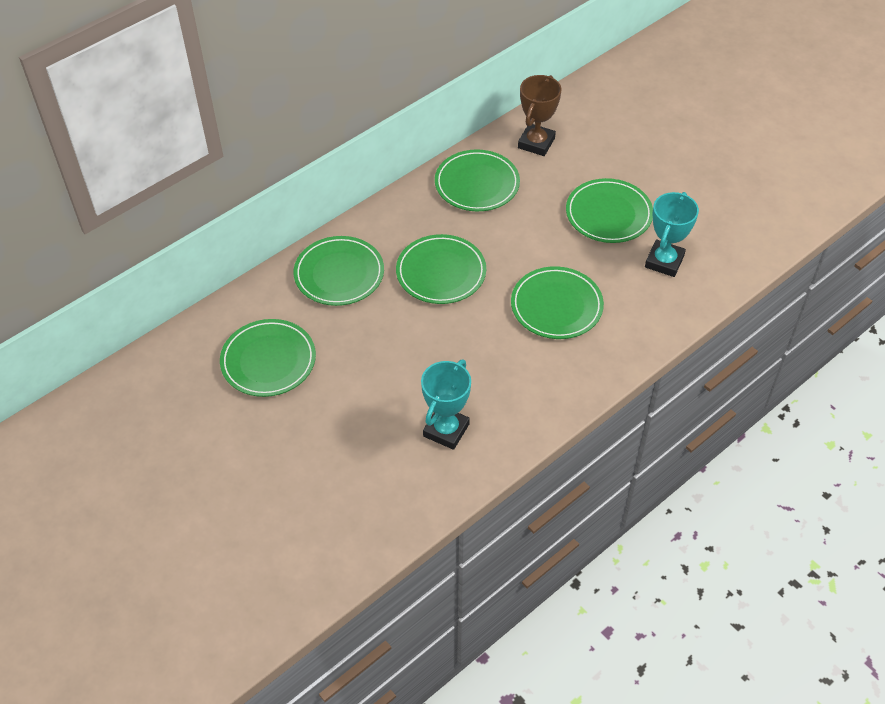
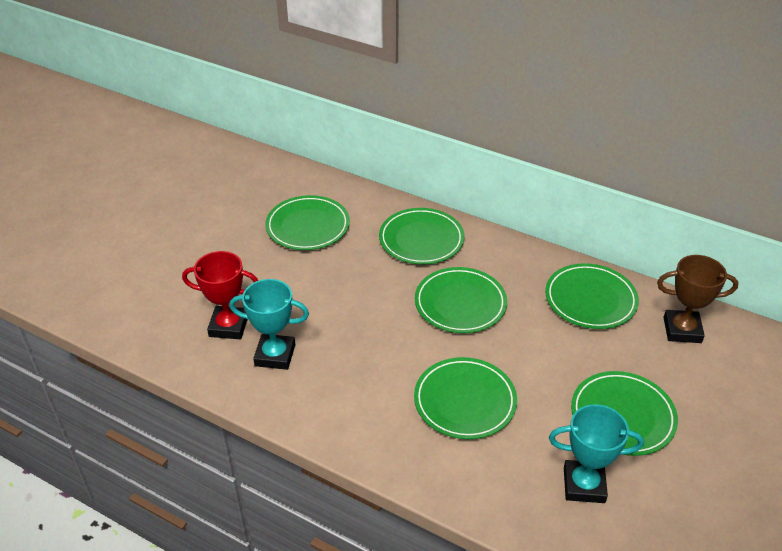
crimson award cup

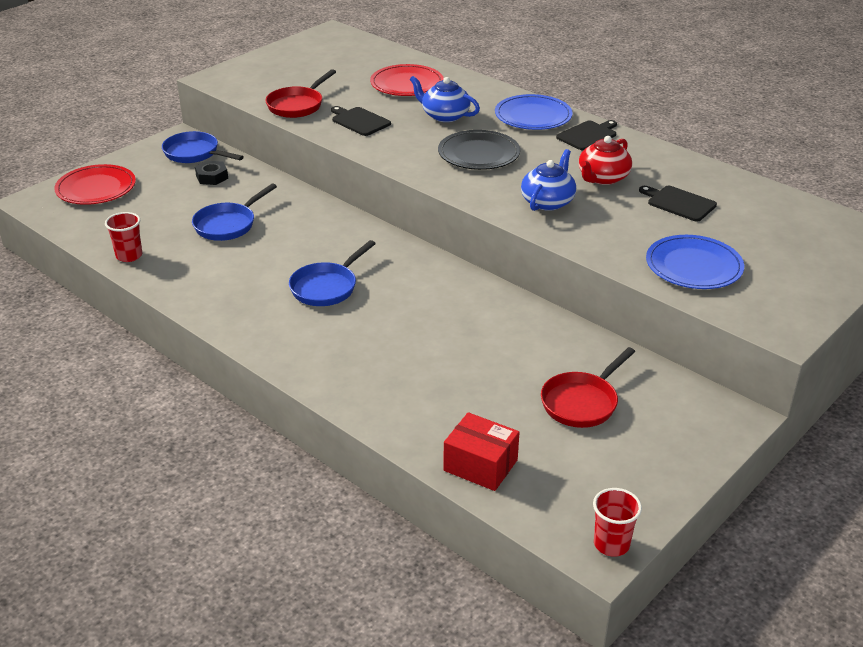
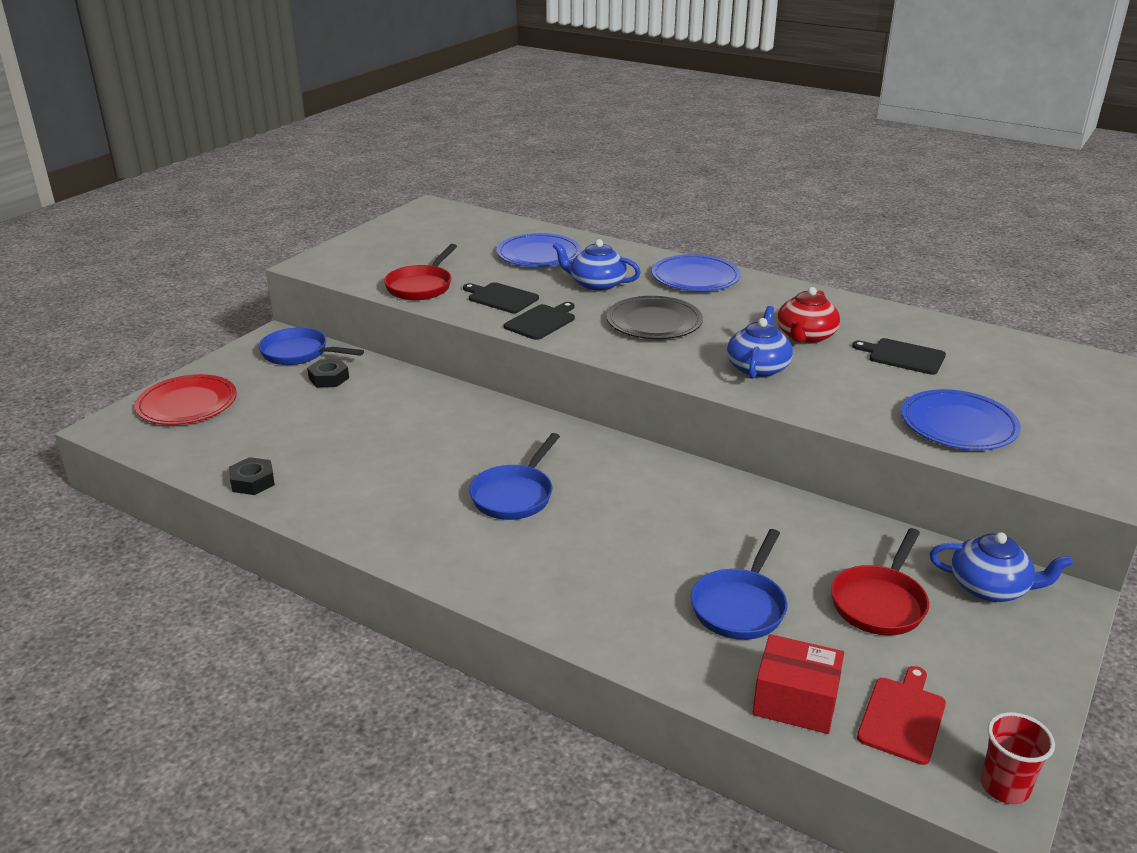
crimson bread board
blue china teapot (no. 3 from left)
blue pan (no. 3 from left)
jet-black bread board (no. 2 from left)
jet-black hex nut (no. 1 from left)
blue dinner plate (no. 1 from left)

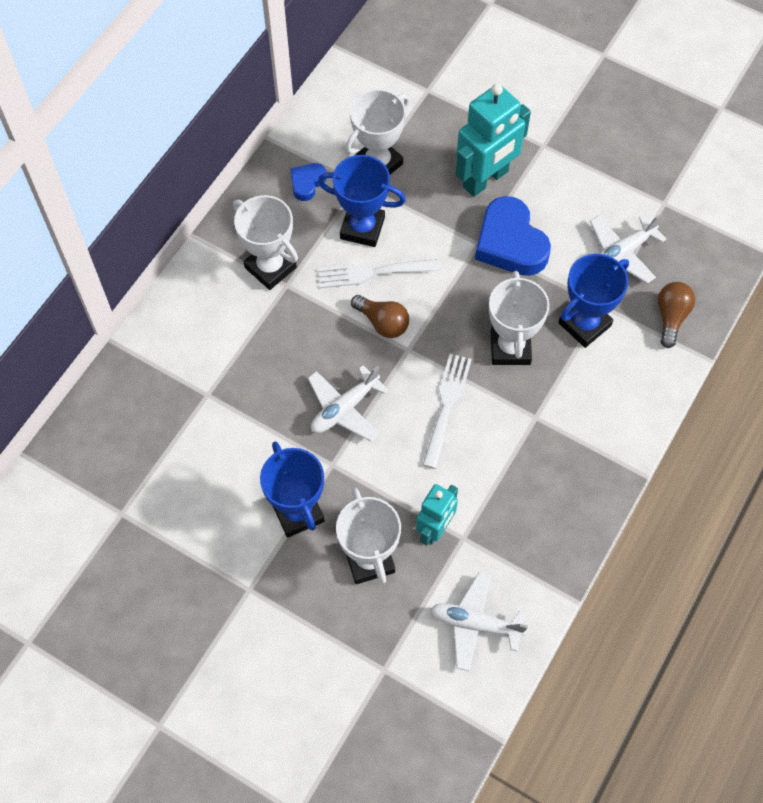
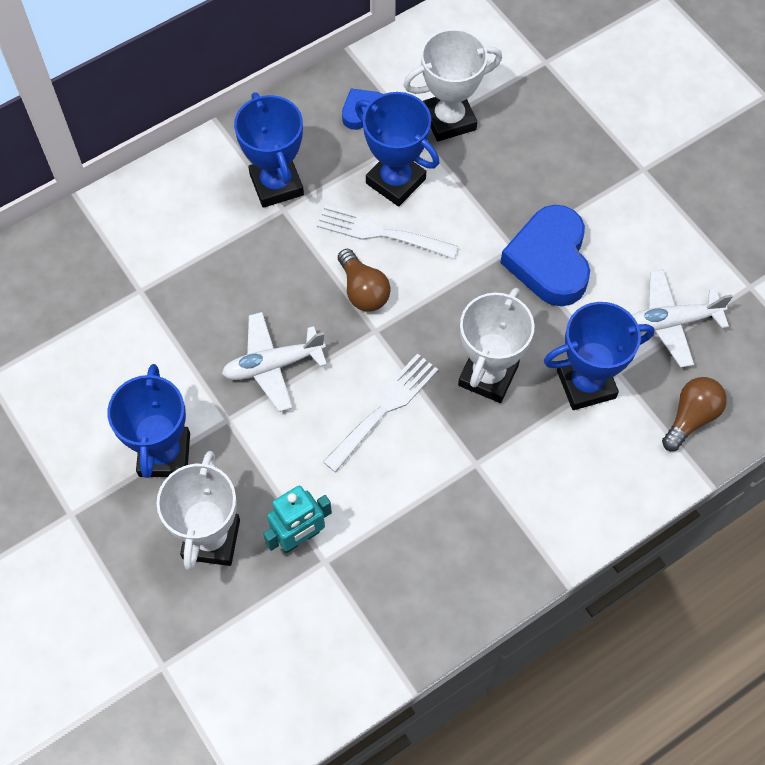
pure white plane (no. 2 from left in the first image)
turquoise toy robot (no. 2 from left in the first image)
blue award cup (no. 2 from left)

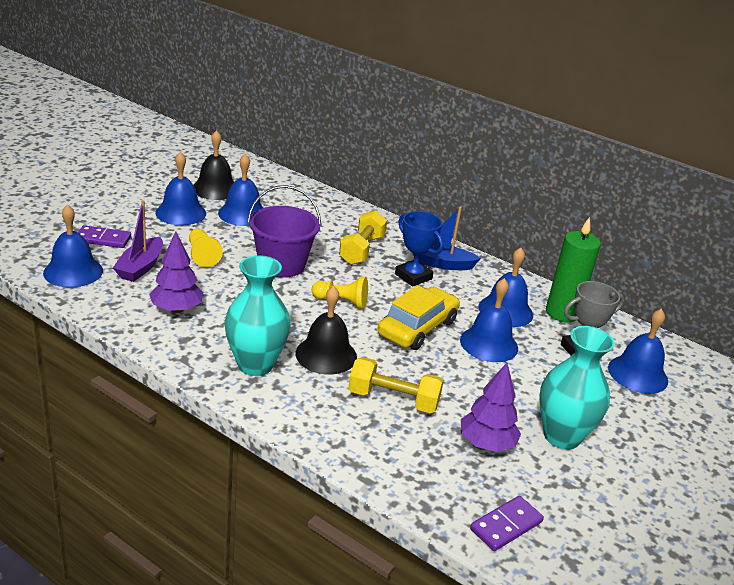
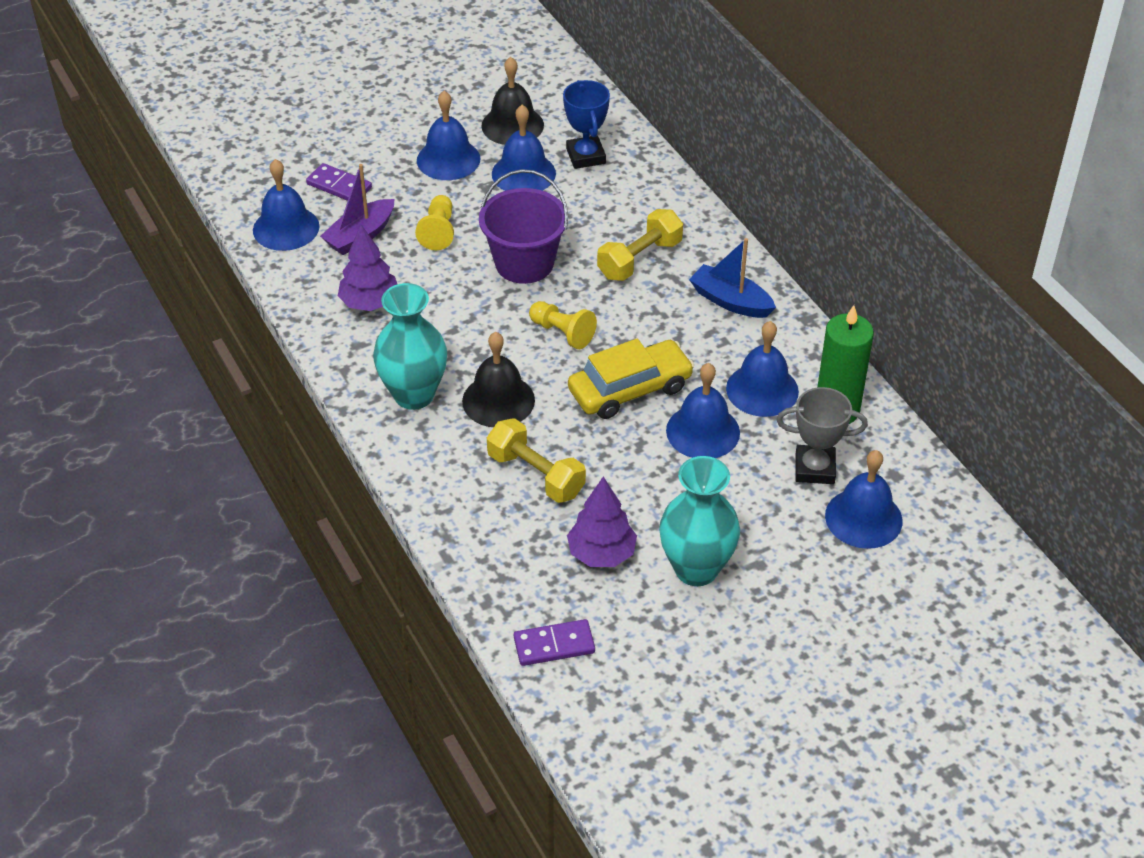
blue award cup

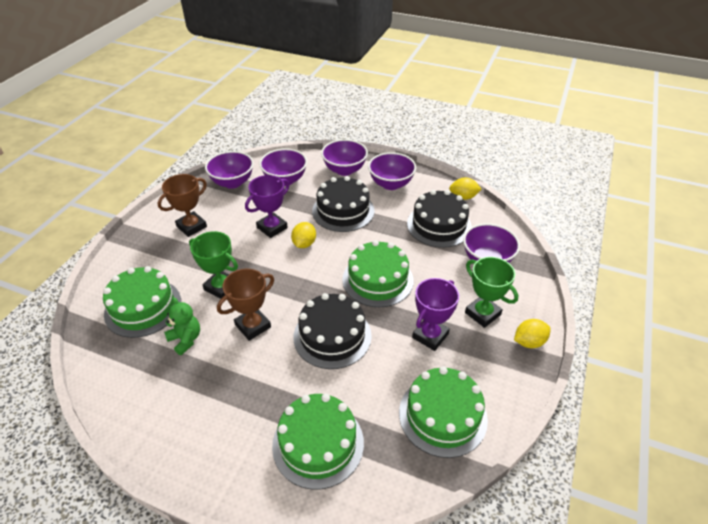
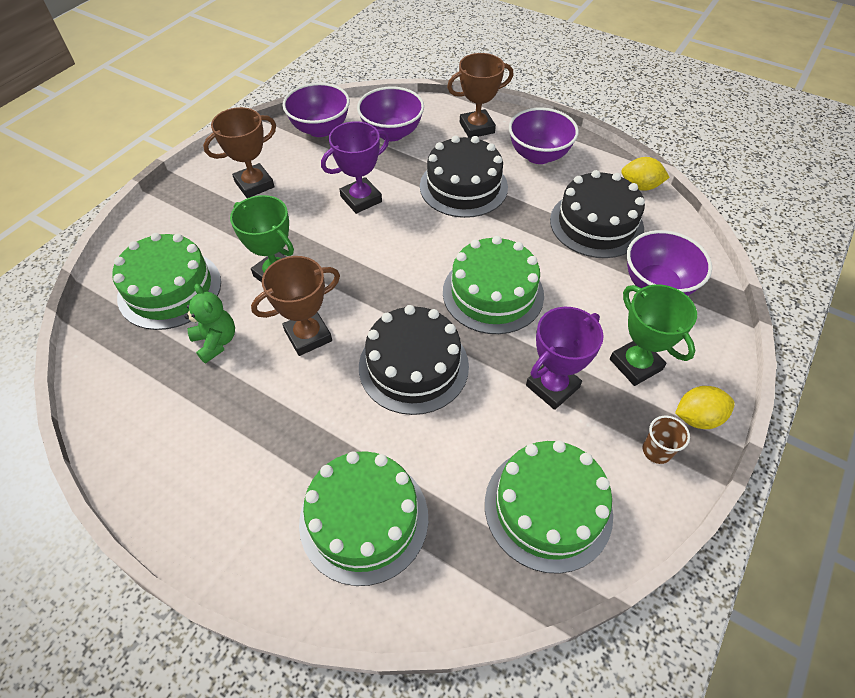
yellow citrus fruit (no. 1 from left in the first image)
dark brown beaker
dark brown award cup (no. 3 from left)

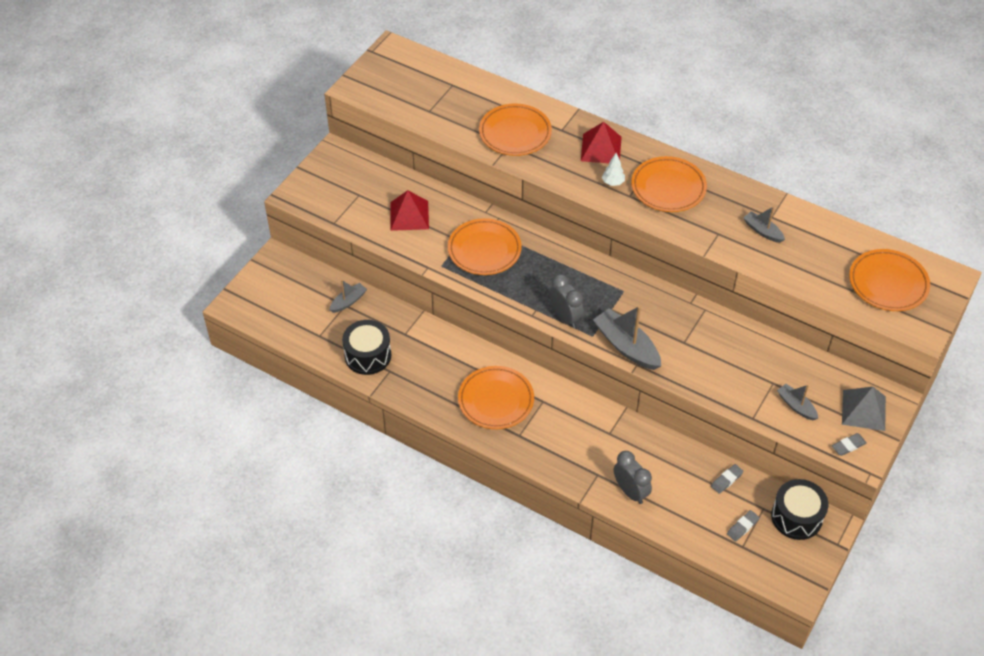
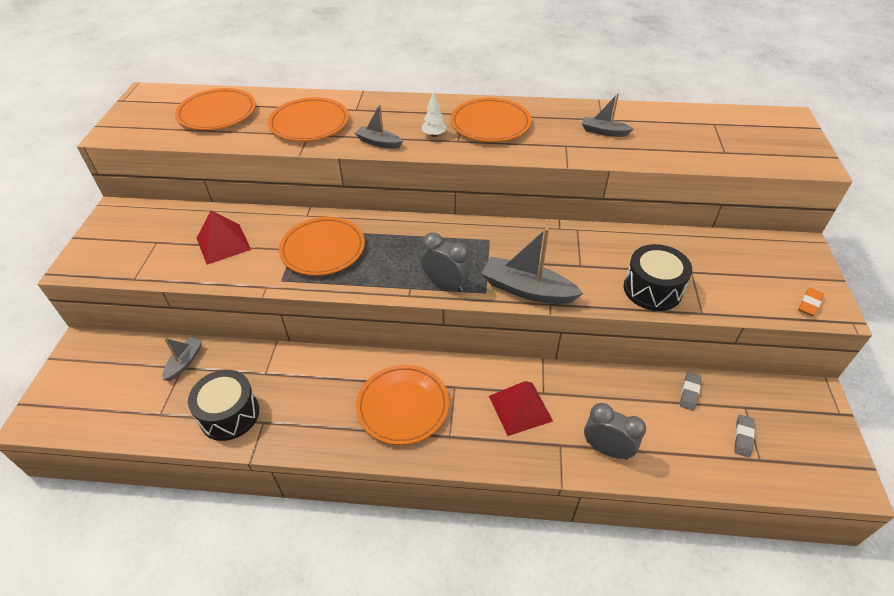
ash-grey pyramid
crimson pyramid (no. 2 from left)
jet-black snare drum (no. 2 from left)
ash-grey sailboat (no. 2 from left)
bright orange dinner plate (no. 1 from left)
bright orange pencil eraser

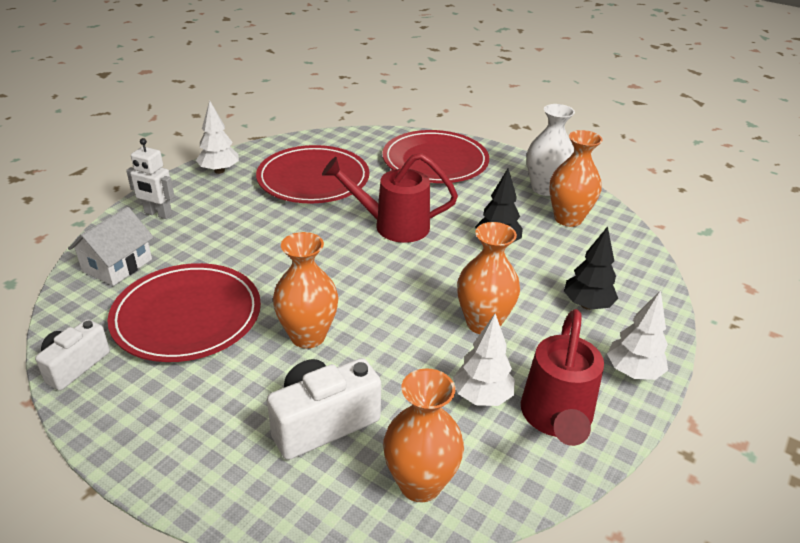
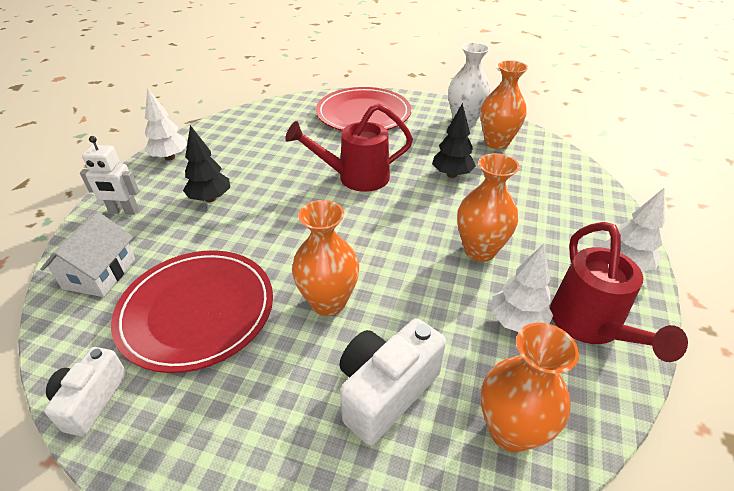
crimson dinner plate (no. 2 from left in the first image)
jet-black tree (no. 1 from left)

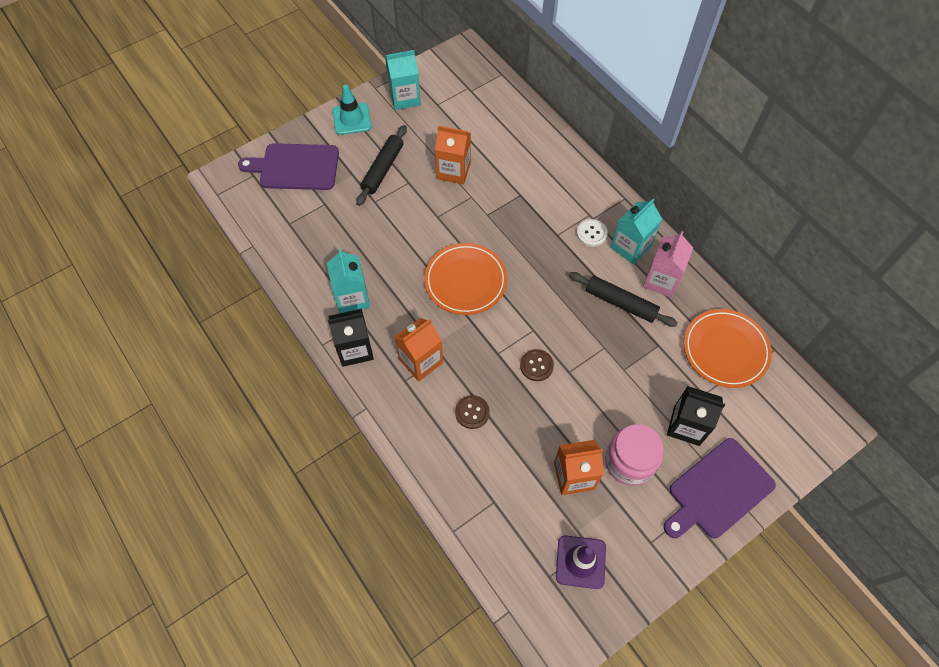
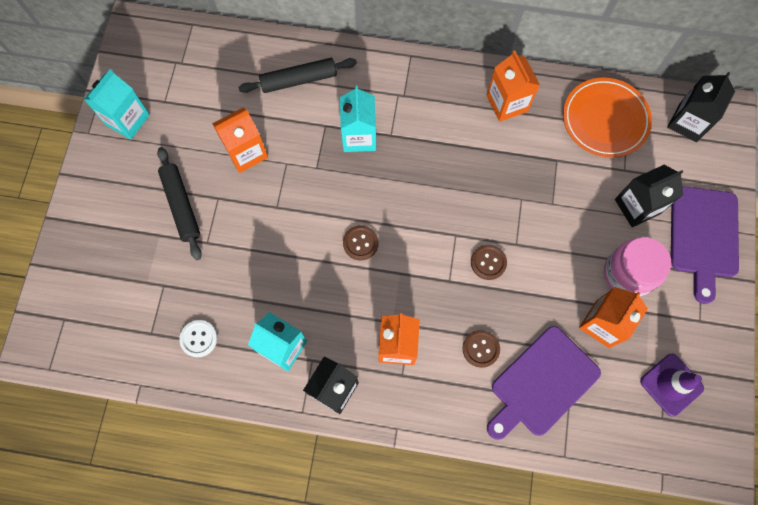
turquoise safety cone
jet-black carton (no. 3 from left)
royal purple bread board (no. 1 from left)
jet-black rolling pin (no. 2 from left)
pure white sewing button
turquoise carton (no. 3 from left)
dark brown sewing button (no. 1 from left)
bright orange carton (no. 3 from left)

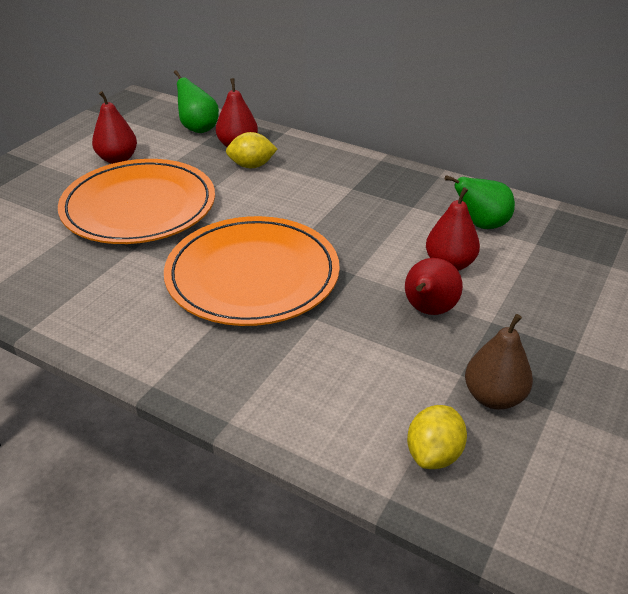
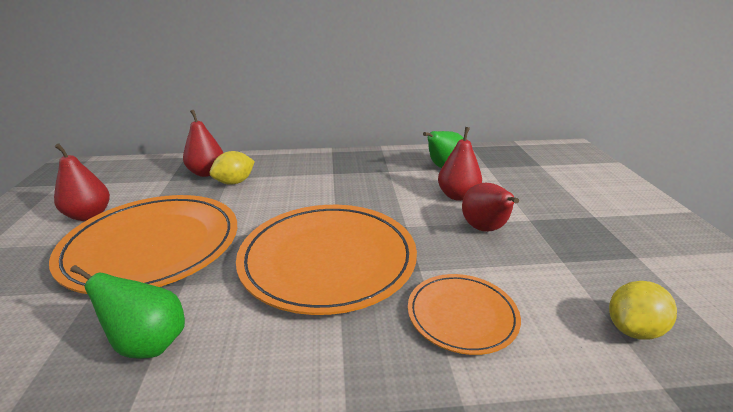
dark brown pear fruit
bright orange dinner plate (no. 3 from left)
leaf-green pear fruit (no. 1 from left)
yellow citrus fruit (no. 2 from left)

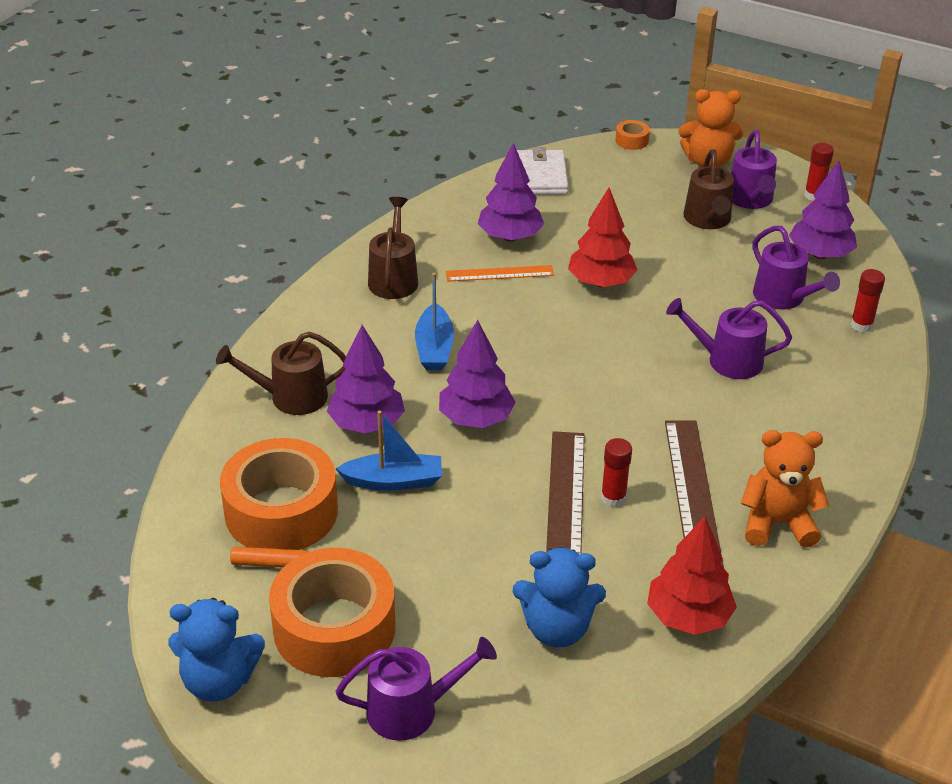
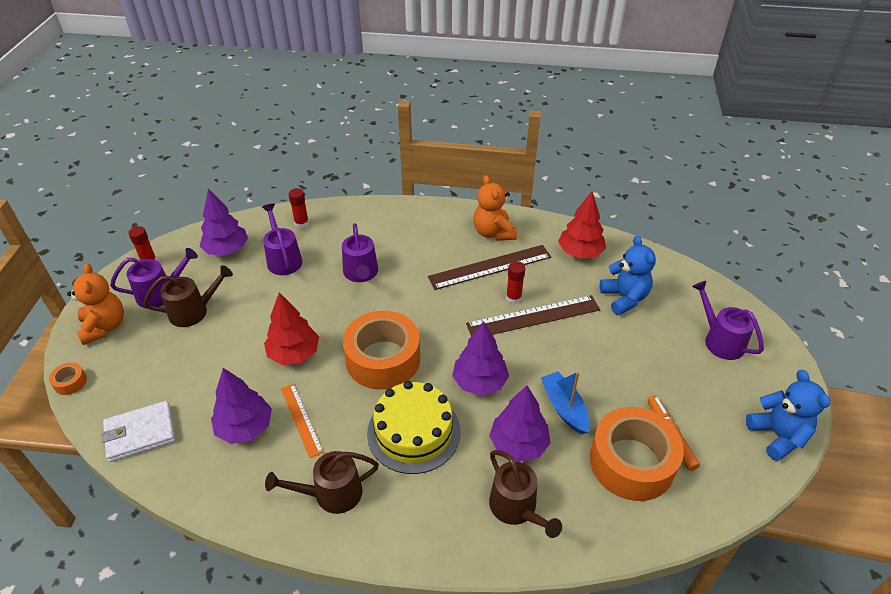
bright orange sticky tape (no. 2 from left)
yellow gateau
royal purple sprinkling can (no. 2 from left)

